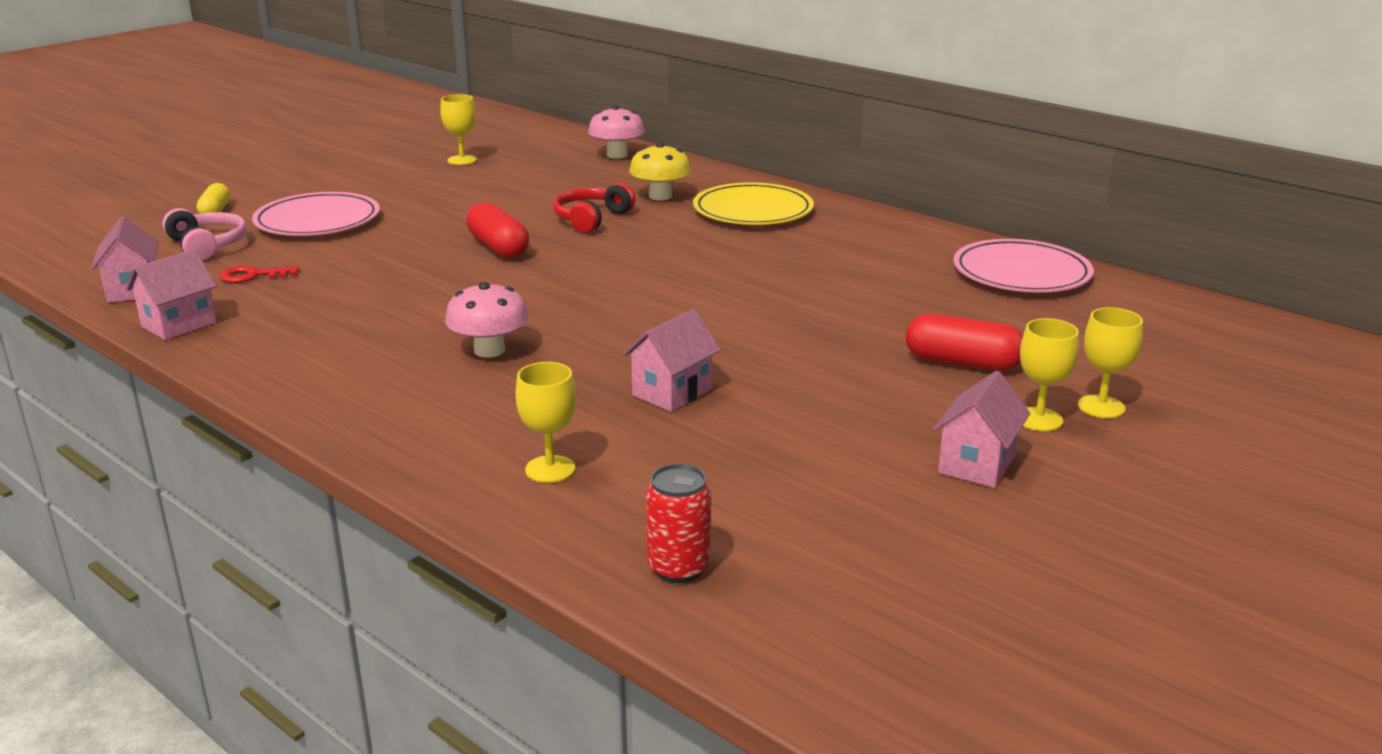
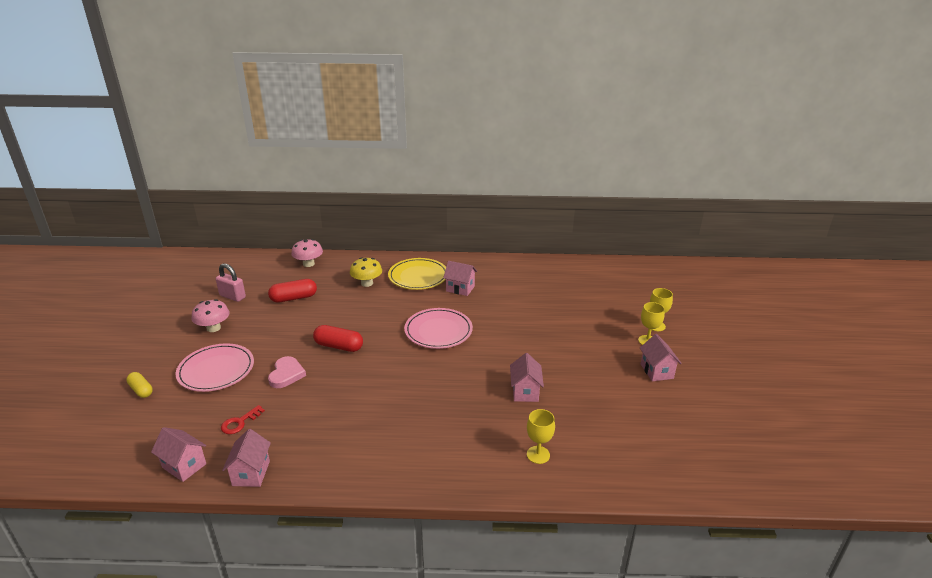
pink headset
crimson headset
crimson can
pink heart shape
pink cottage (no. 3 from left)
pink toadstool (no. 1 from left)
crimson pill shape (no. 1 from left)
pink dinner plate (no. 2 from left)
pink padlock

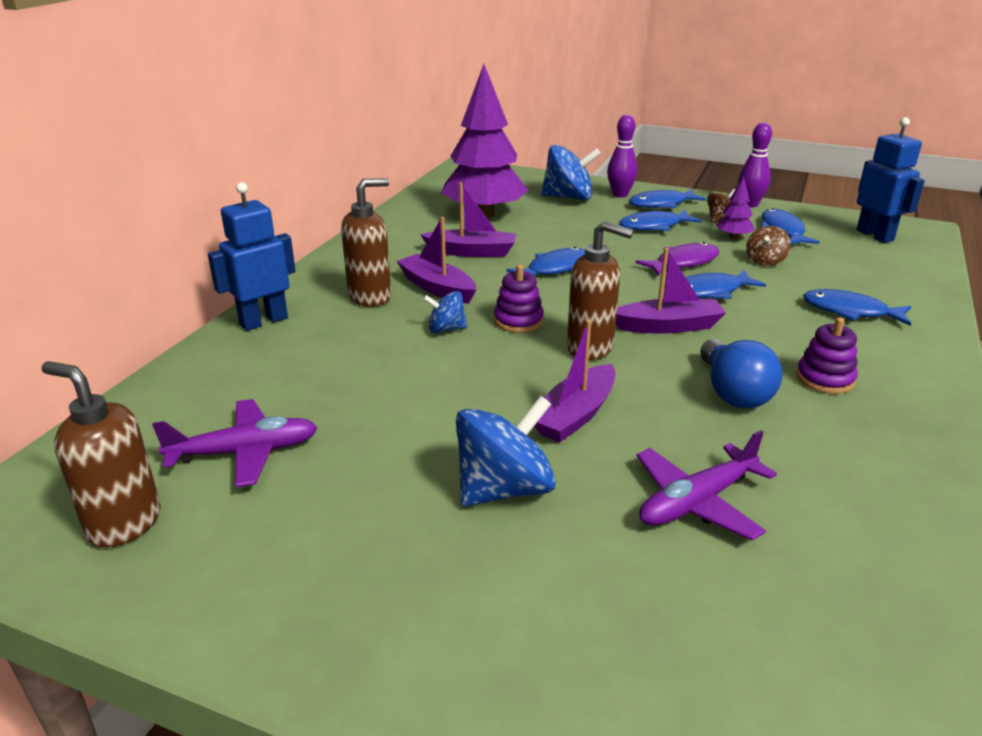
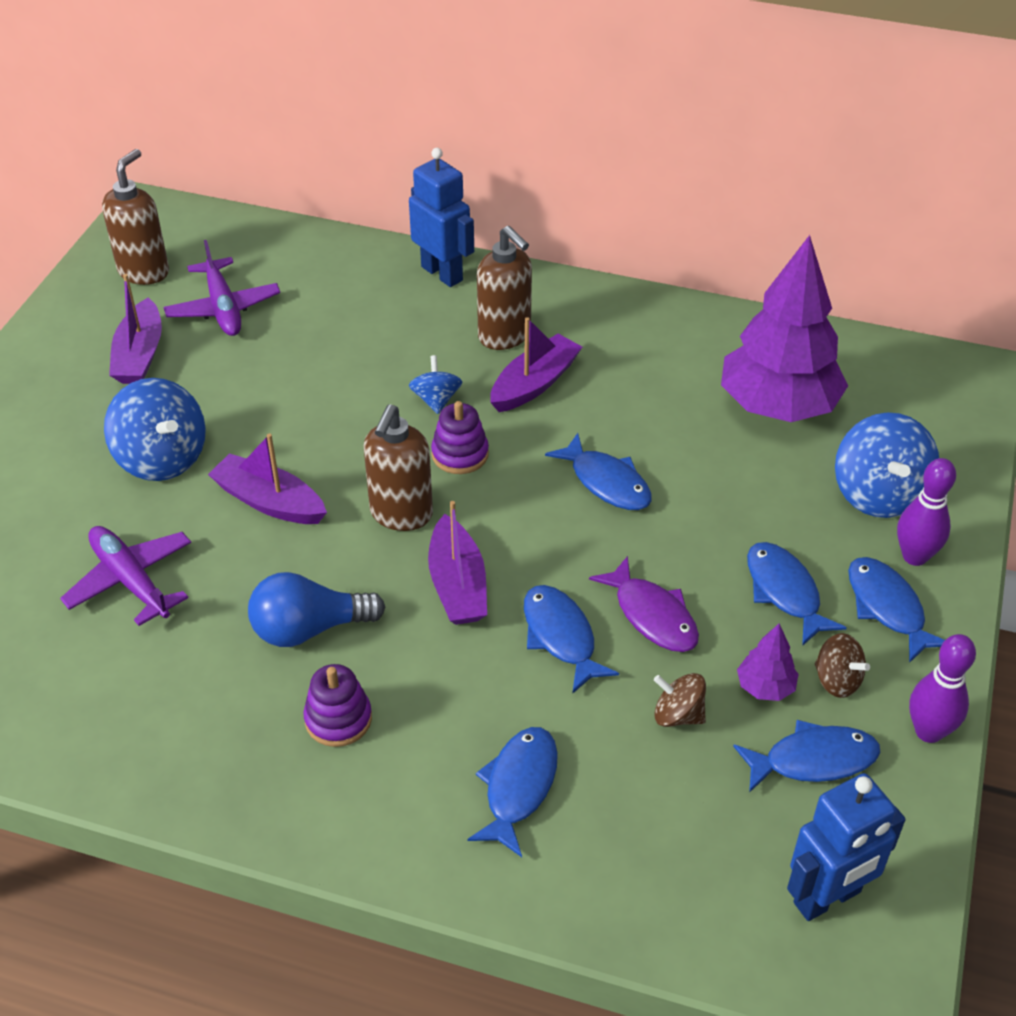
royal purple sailboat (no. 1 from left)

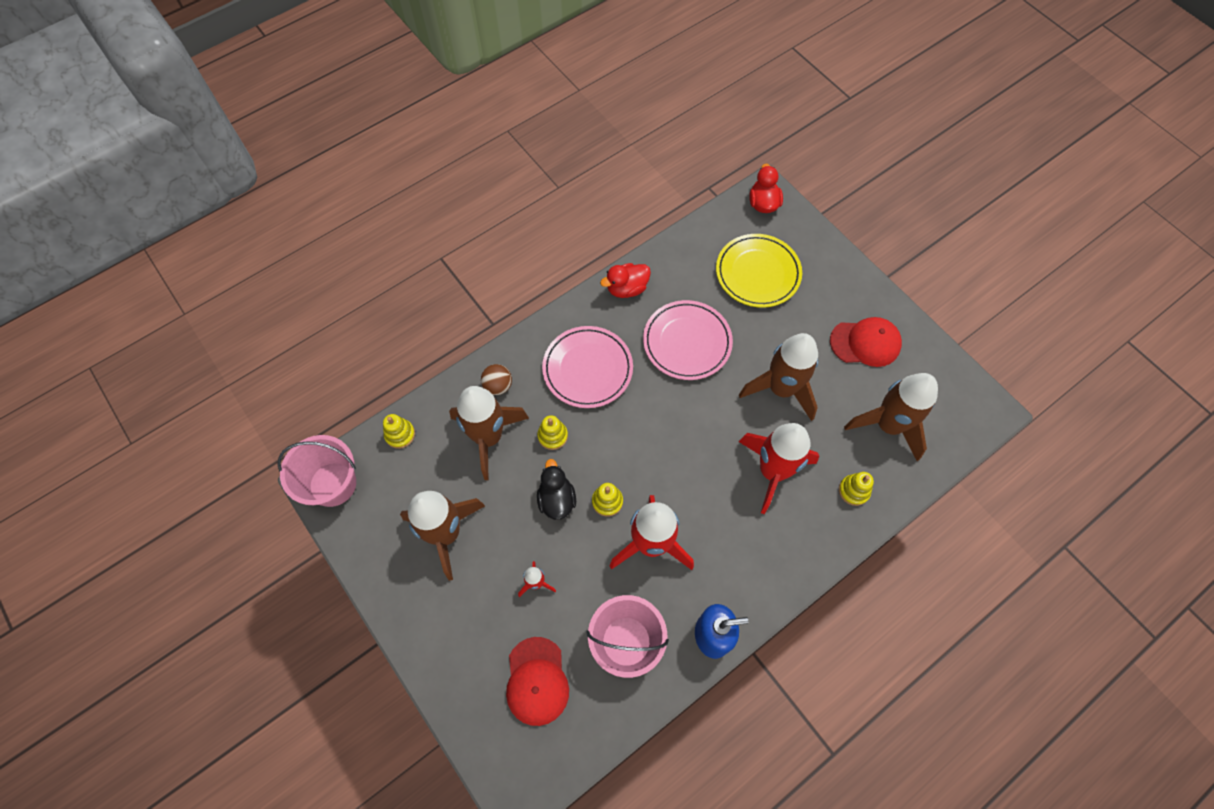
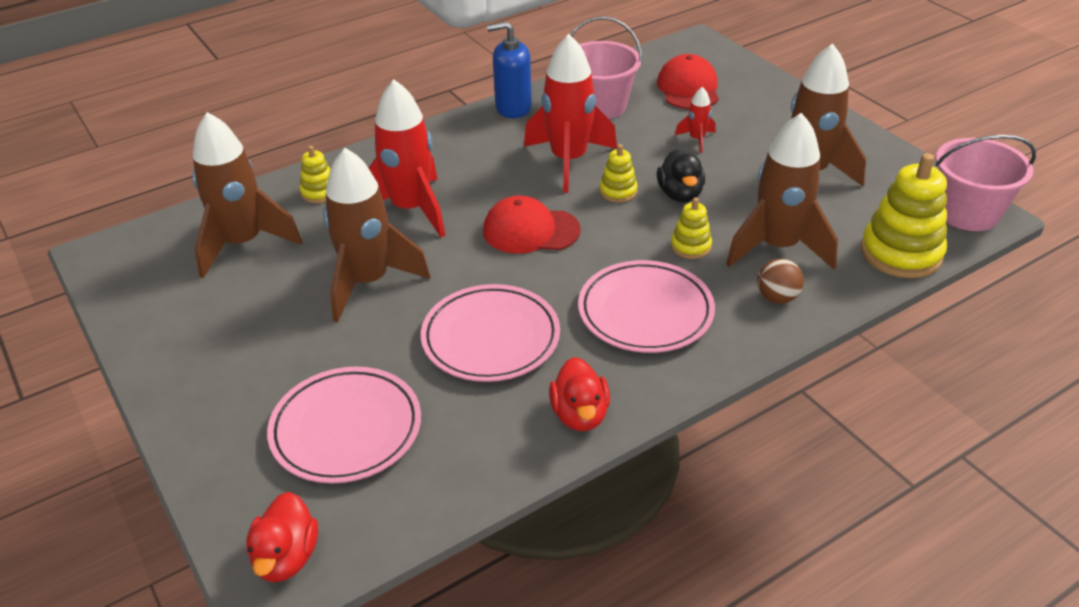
crimson baseball cap (no. 1 from left)
pink dinner plate (no. 1 from left)
crimson rubber duck (no. 2 from left)
yellow ring stacker (no. 4 from left)

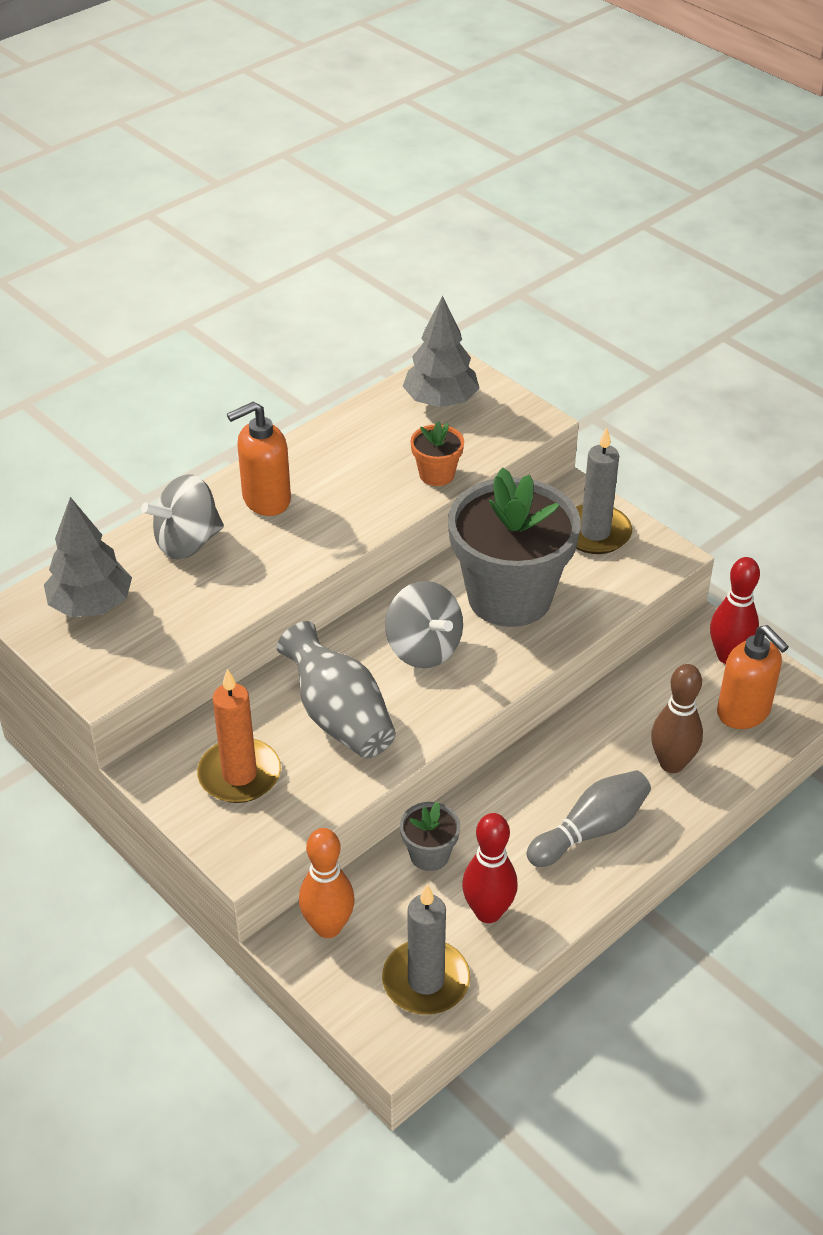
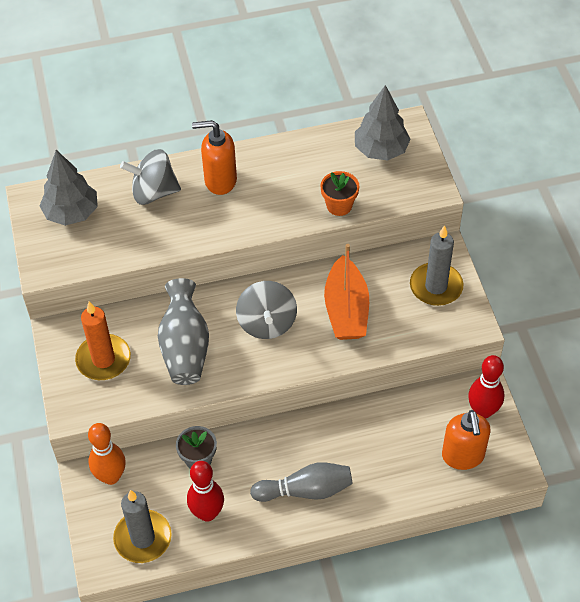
dark brown bowling pin
bright orange sailboat

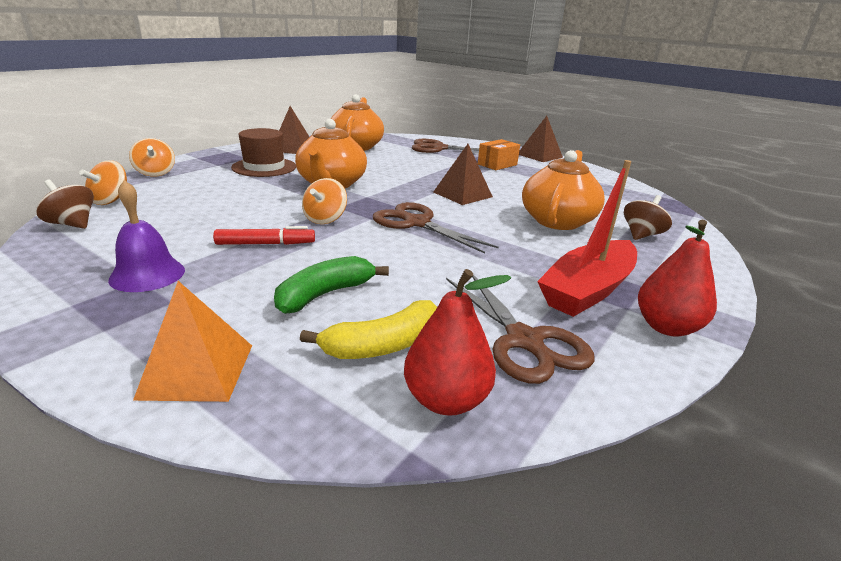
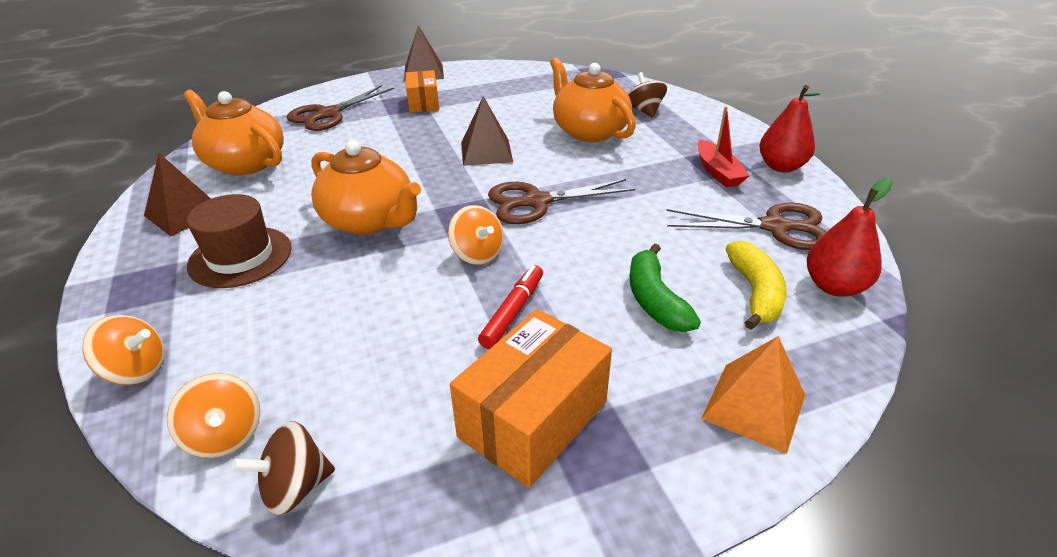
bright orange box (no. 2 from left)
crimson sailboat

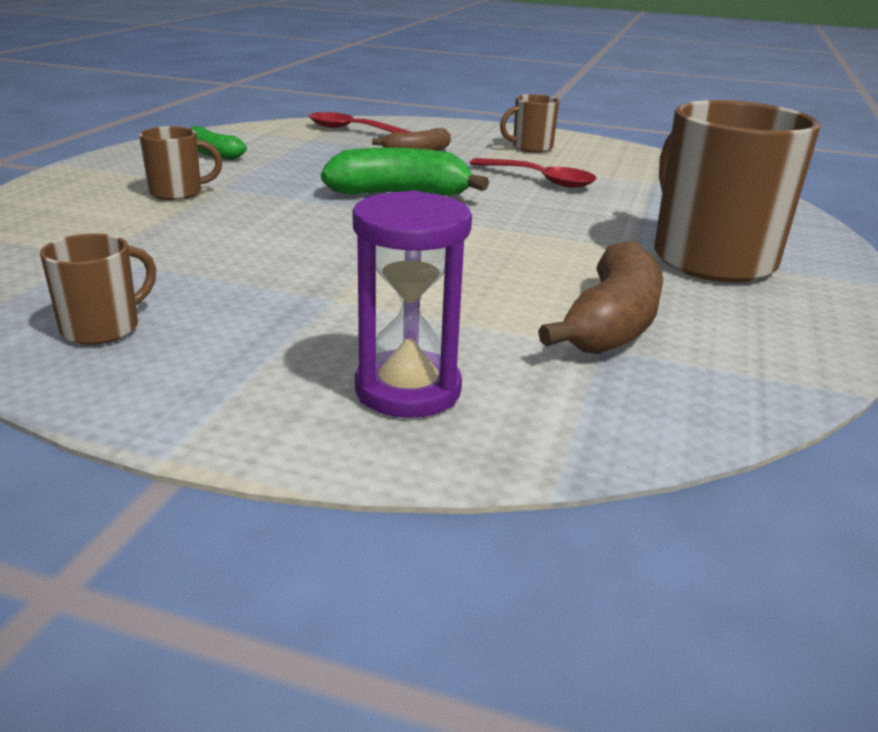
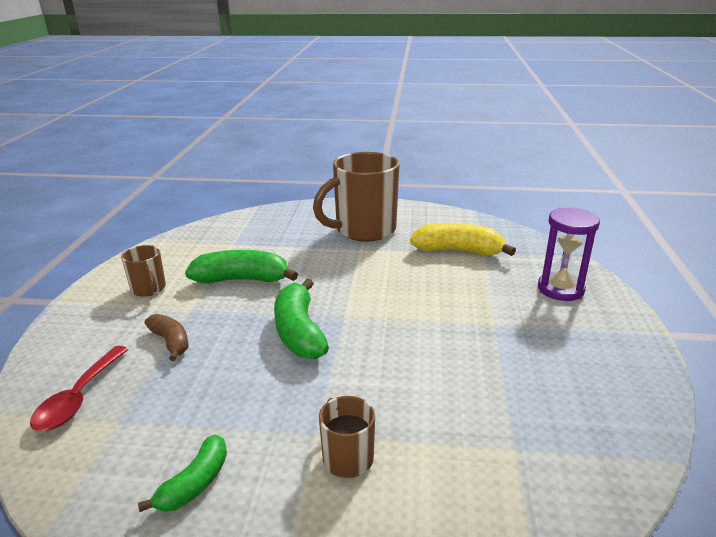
dark brown tea mug (no. 1 from left in the first image)
leaf-green toy banana (no. 2 from left)
yellow toy banana

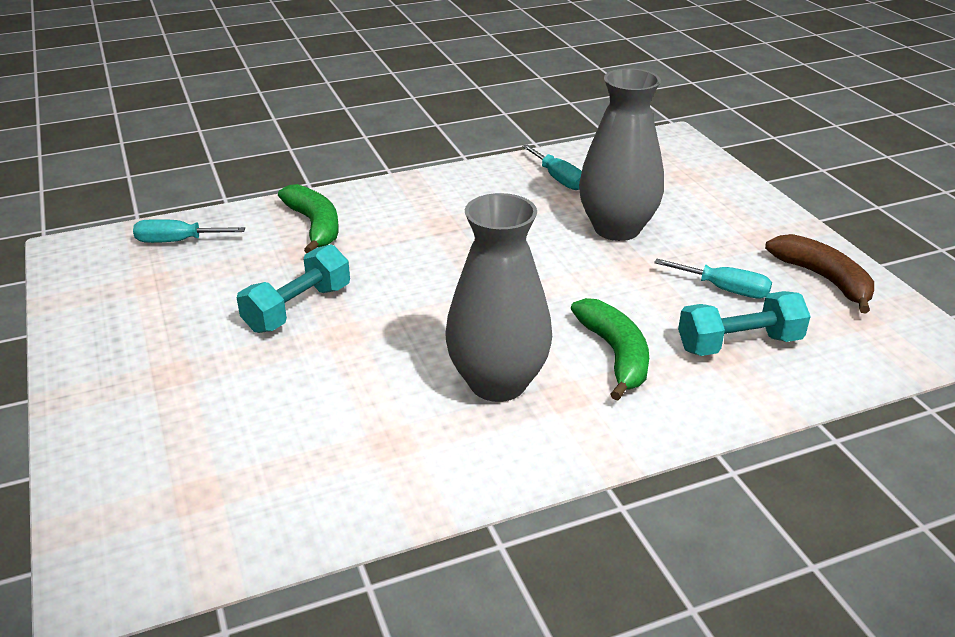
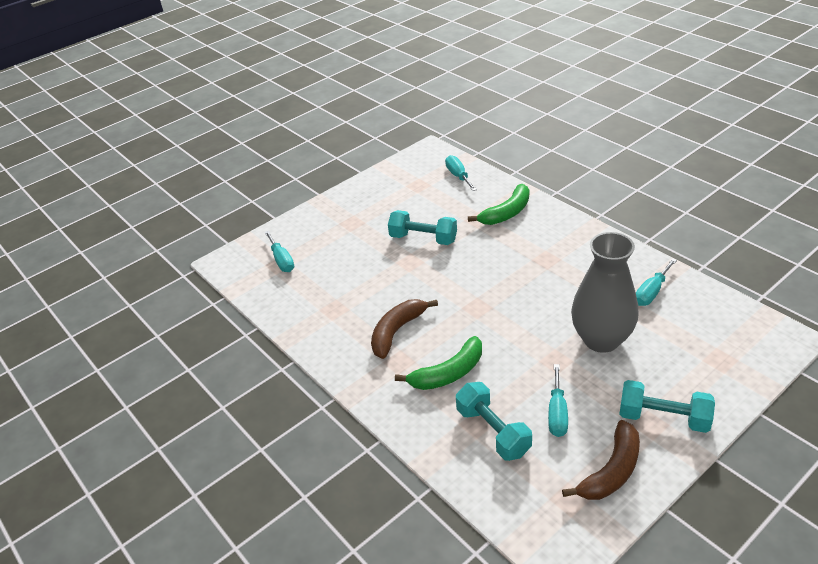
turquoise hand screwdriver (no. 1 from left)
turquoise dumbbell (no. 3 from left)
dark brown toy banana (no. 1 from left)

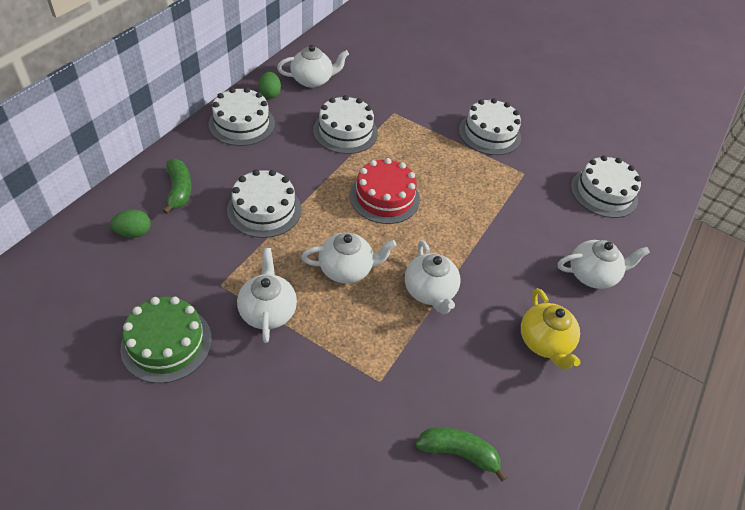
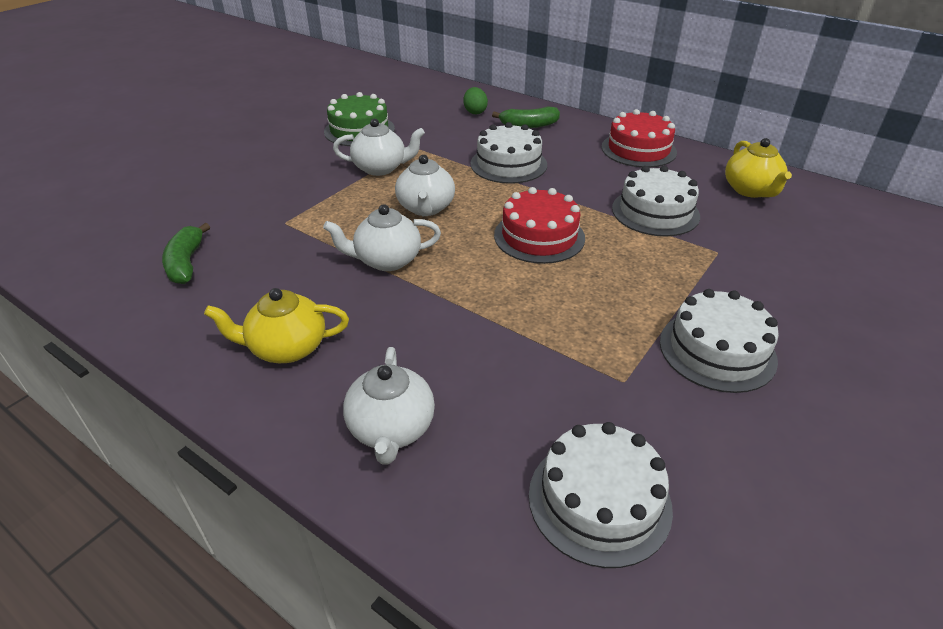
leaf-green egg (no. 2 from left in the first image)
crimson gateau (no. 2 from left)
yellow china teapot (no. 2 from left)
leaf-green toy banana (no. 1 from left)

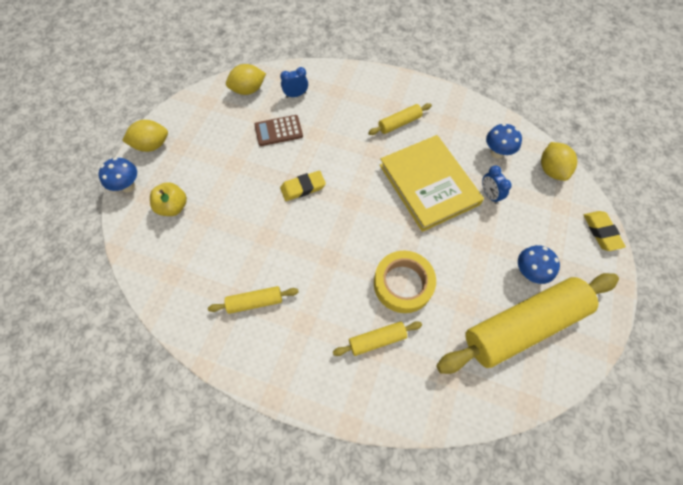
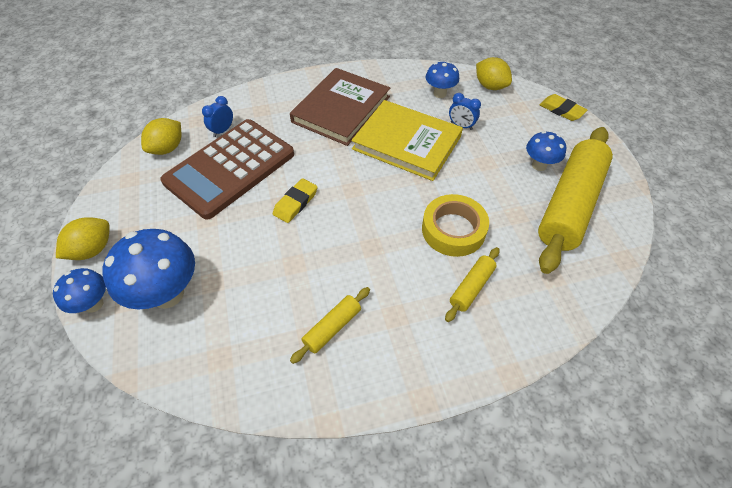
blue toadstool (no. 2 from left)
dark brown hardcover
dark brown calculator

